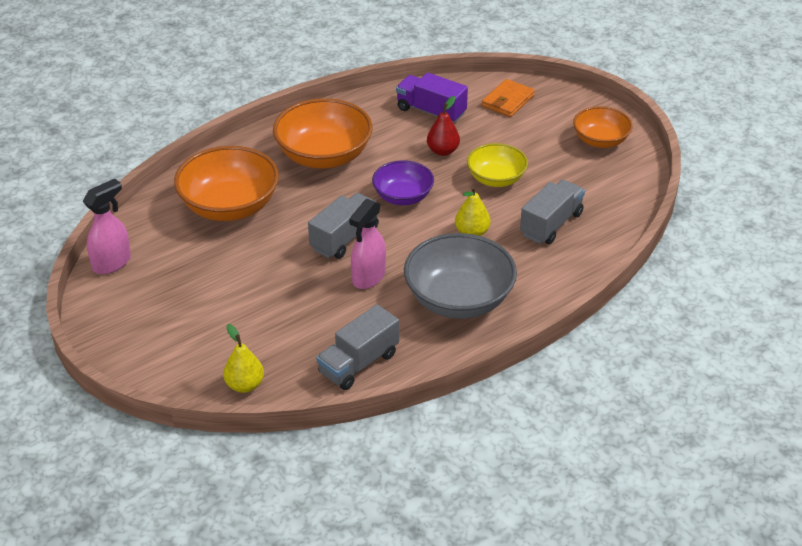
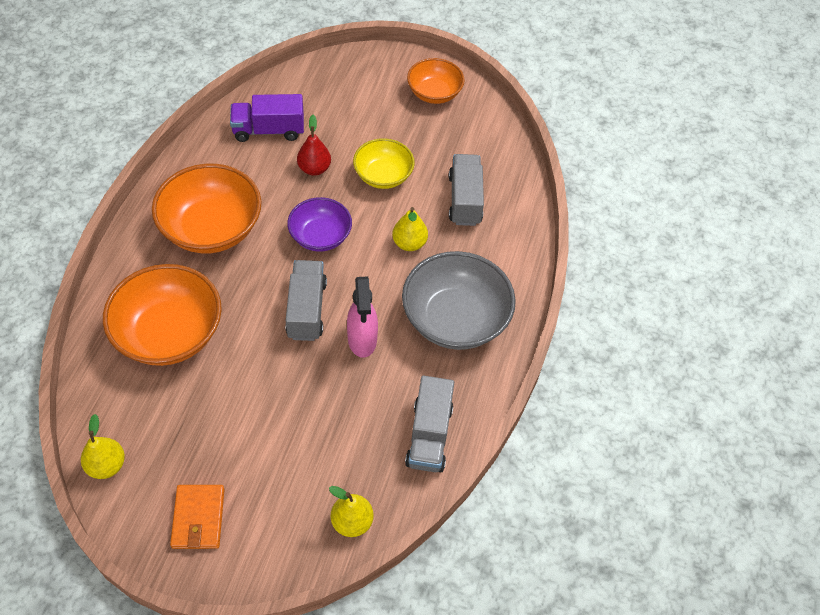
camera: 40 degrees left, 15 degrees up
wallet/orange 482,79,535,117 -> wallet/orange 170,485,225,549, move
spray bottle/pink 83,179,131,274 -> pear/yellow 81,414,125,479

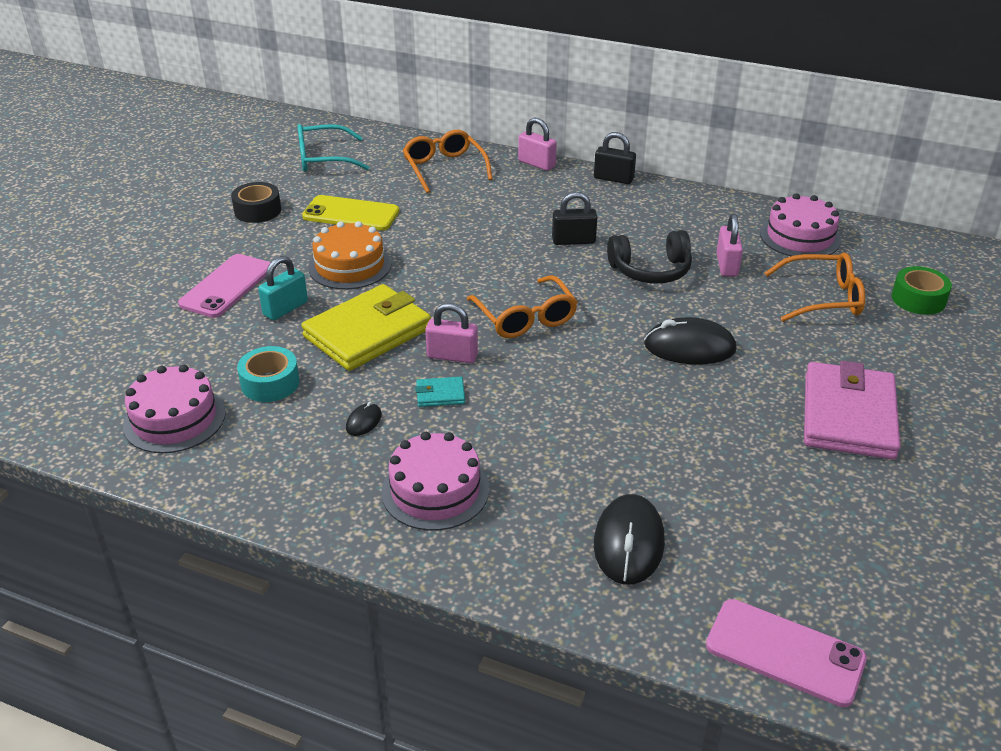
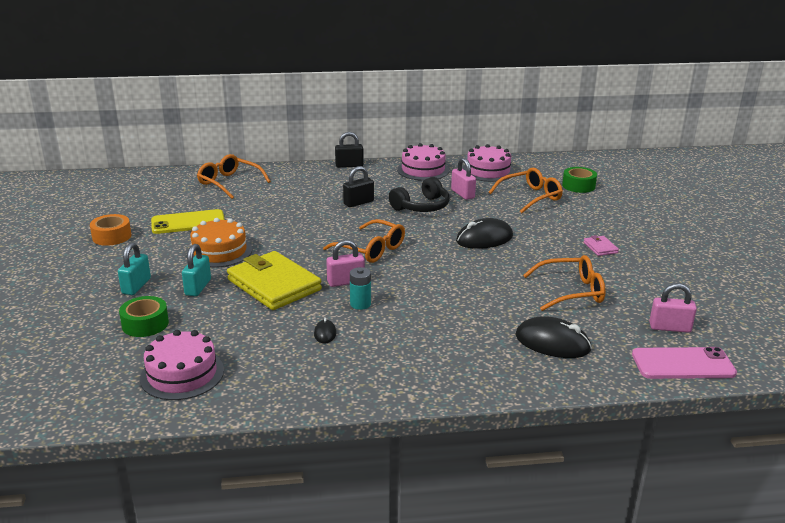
camera: 30 degrees left, 10 degrees down
tape/turquoise 237,346,300,402 -> none
glasses/turquoise 297,124,369,172 -> none
none -> tape/green 119,296,169,337
none -> glasses/orange 523,255,605,311
cake/pink 381,432,489,531 -> cake/pink 397,143,449,181, move
padlock/pink 518,117,557,171 -> padlock/pink 649,283,697,333, move
phone/pink 178,254,270,318 -> padlock/turquoise 118,243,151,295
wallet/turquoise 415,377,465,407 -> battery/turquoise 350,267,371,310
tape/black 231,182,281,223 -> tape/orange 90,214,131,246
wallet/yellow 301,284,431,371 -> wallet/yellow 227,251,322,310, 60 degrees counterclockwise
mouse/black 594,494,665,585 -> mouse/black 515,317,592,358, 45 degrees counterclockwise
wallet/pink 804,361,901,460 -> wallet/pink 584,235,619,256, x0.42

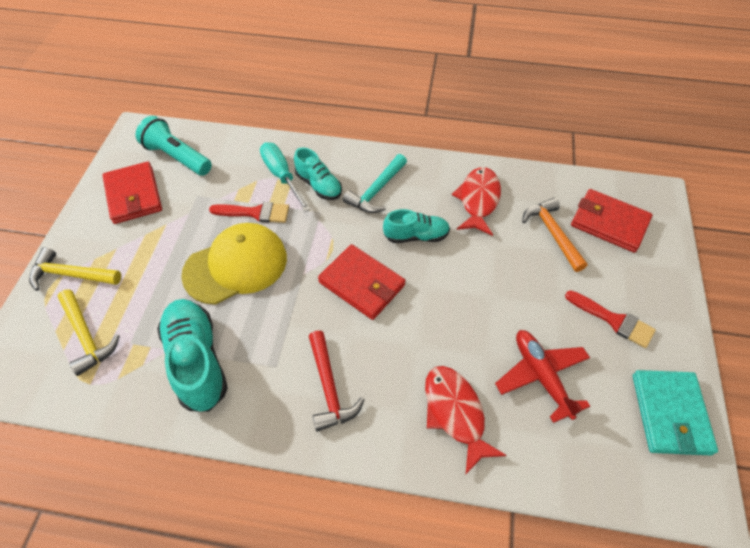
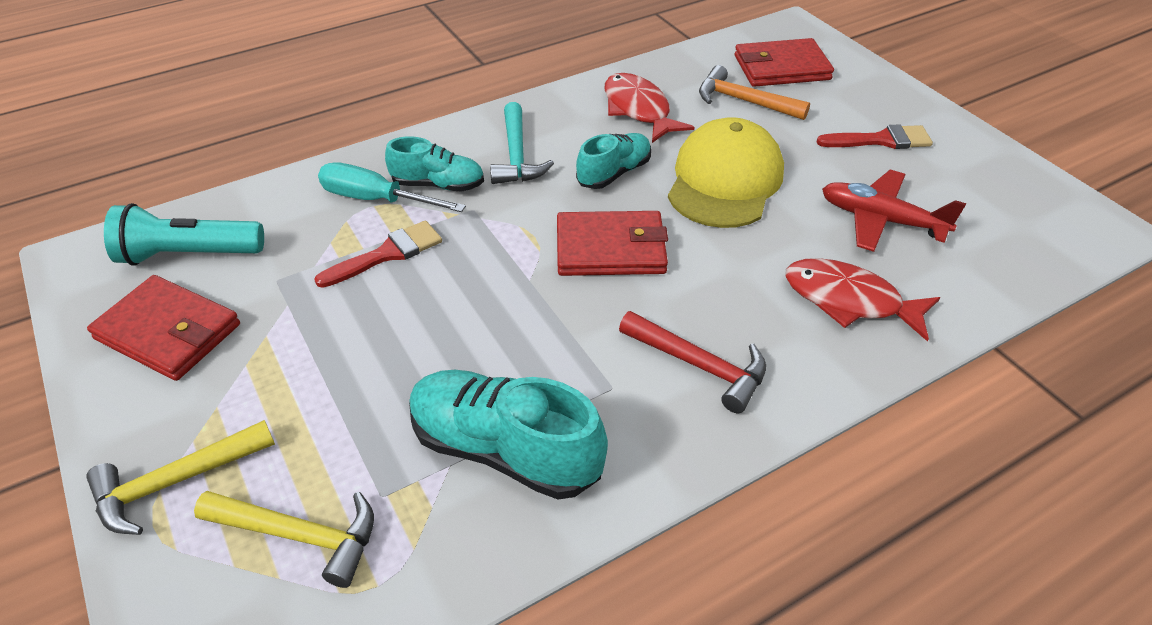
camera: 40 degrees left, 10 degrees down
wallet/turquoise 633,370,718,455 -> none
cap/yellow 181,223,287,305 -> cap/yellow 668,117,784,228, move

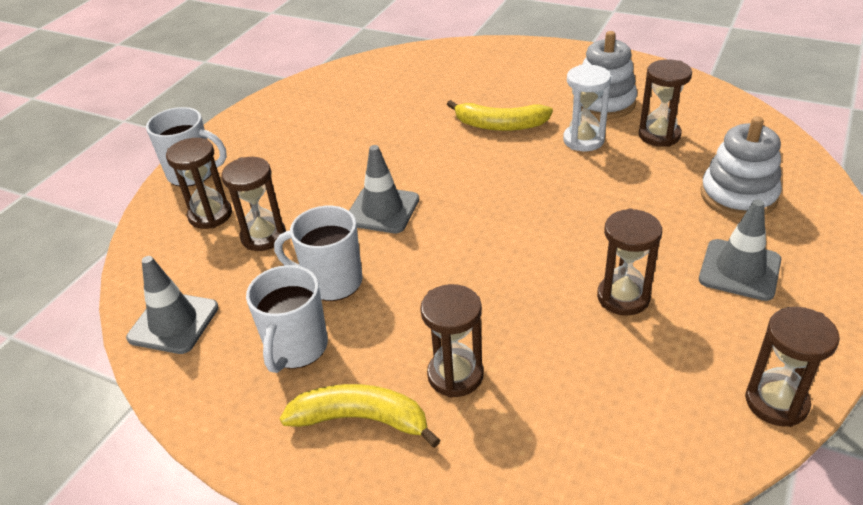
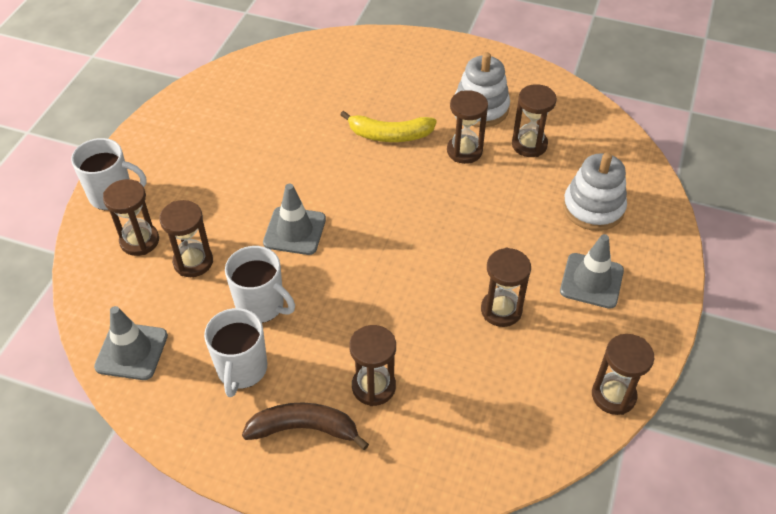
camera: 10 degrees left, 10 degrees up
banana/yellow 280,384,440,448 -> banana/brown 242,402,369,450
hourglass/white 563,65,611,151 -> hourglass/brown 447,90,488,164
mug/white 274,206,363,301 -> mug/white 225,246,295,323, 150 degrees counterclockwise

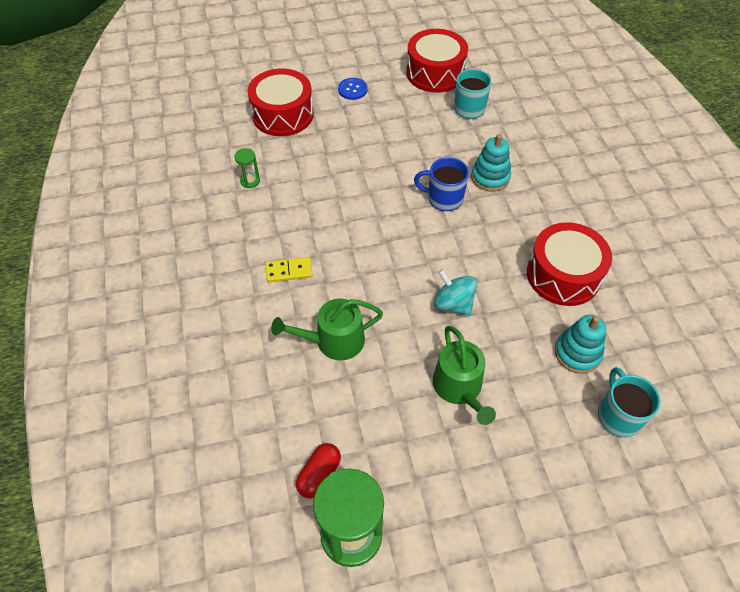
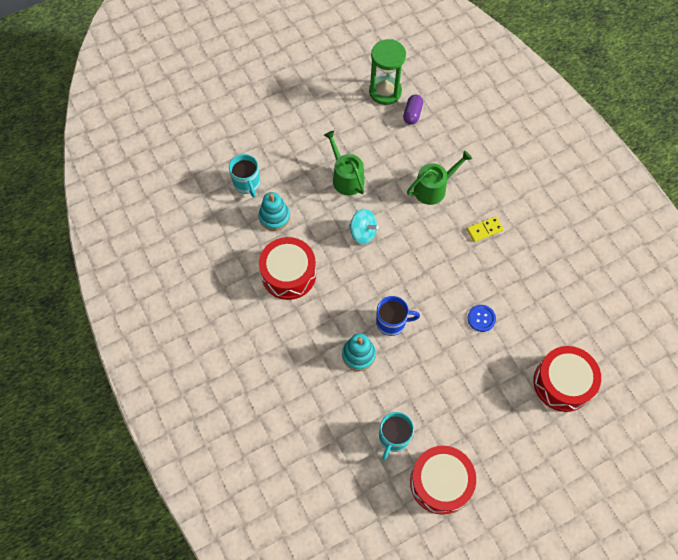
camera: 165 degrees right, 10 degrees up
hourglass/green 234,148,260,188 -> none
button/blue 338,78,368,100 -> button/blue 468,305,496,332, move
capsule/red 296,443,341,498 -> capsule/purple 403,95,423,125

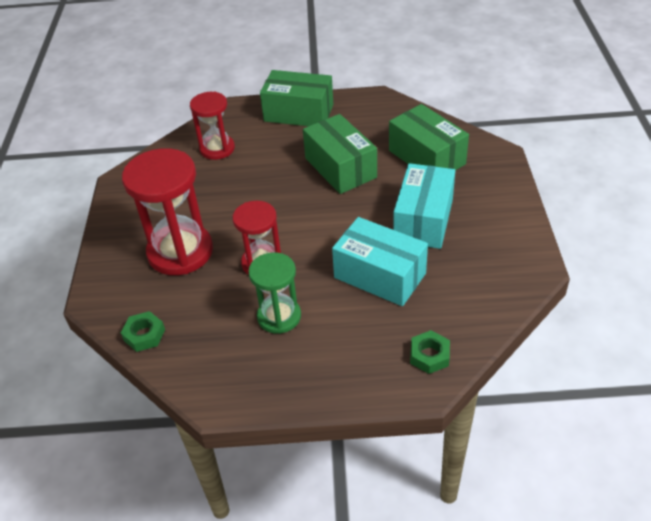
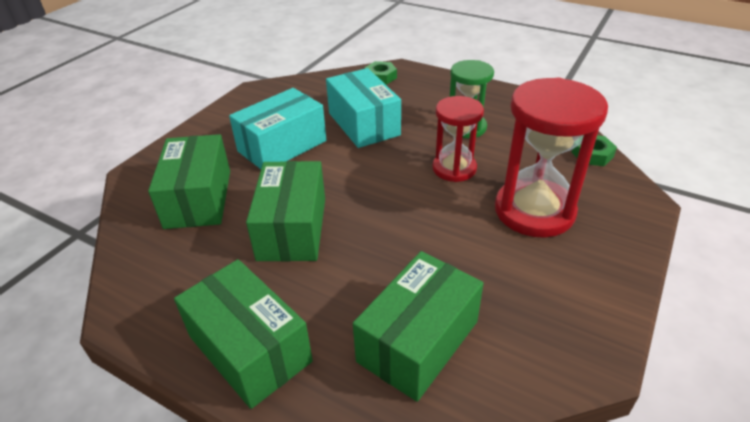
camera: 150 degrees left, 5 degrees down
hourglass/red 190,91,235,160 -> box/green 353,251,484,402

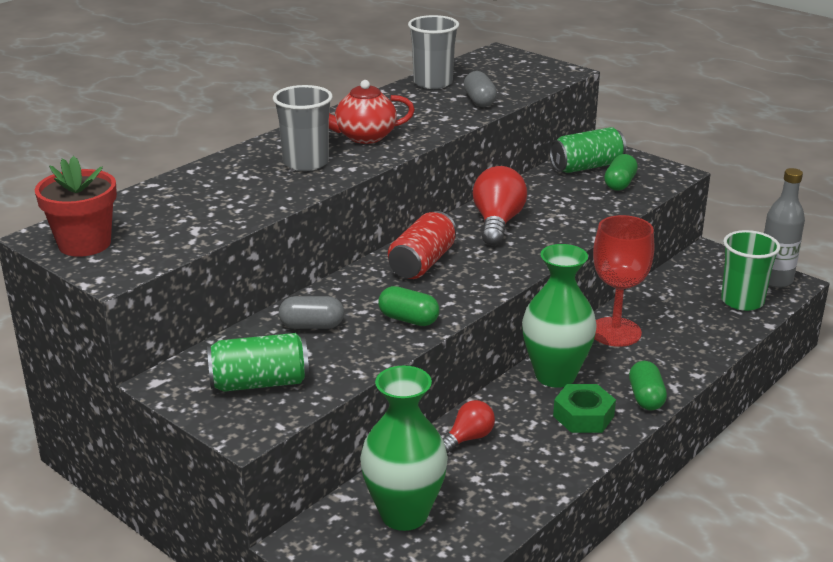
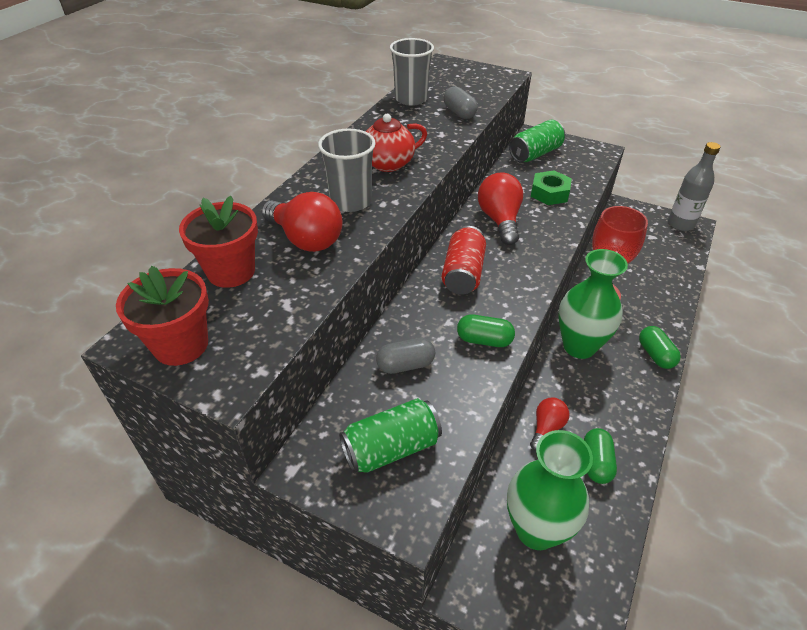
camera: 15 degrees left, 15 degrees up
cup/green 721,230,780,311 -> none
none -> flower pot/red 179,196,258,288
none -> light bulb/red 261,192,342,252
nut/green 553,384,616,433 -> nut/green 531,170,572,205, move
capsule/green 604,154,638,191 -> capsule/green 584,428,617,484, move

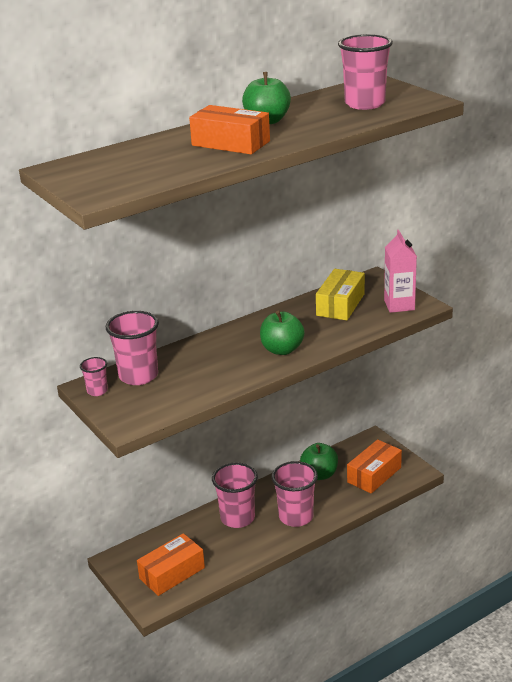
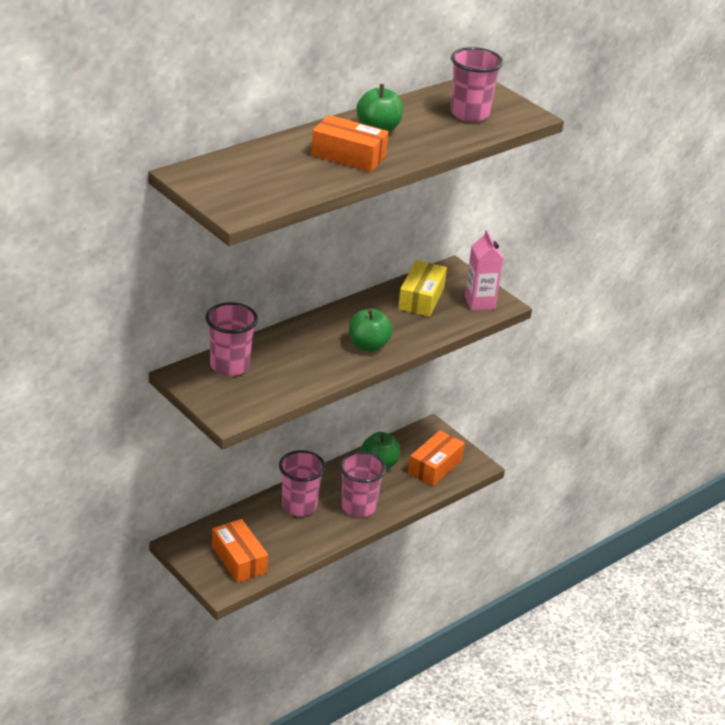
camera: 10 degrees left, 5 degrees up
cup/pink 80,357,108,396 -> none
box/orange 137,533,205,596 -> box/orange 212,519,268,583, 75 degrees counterclockwise

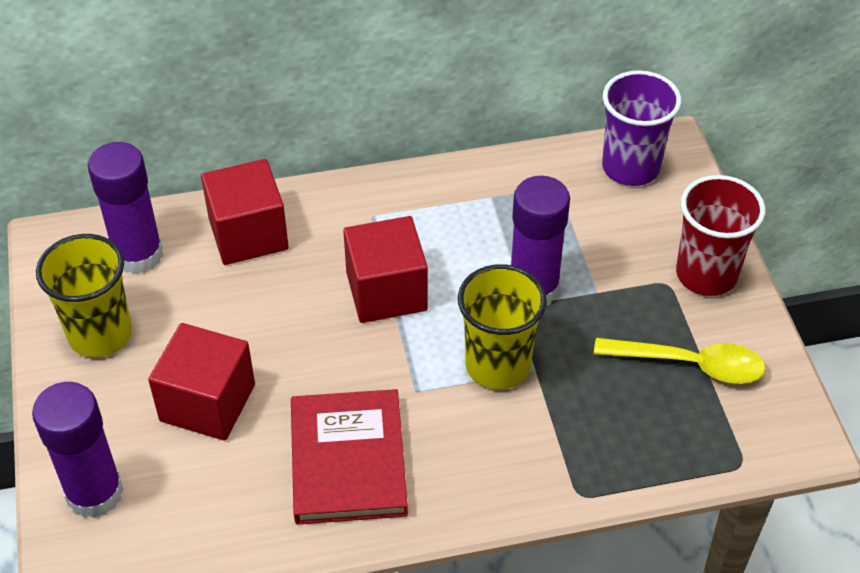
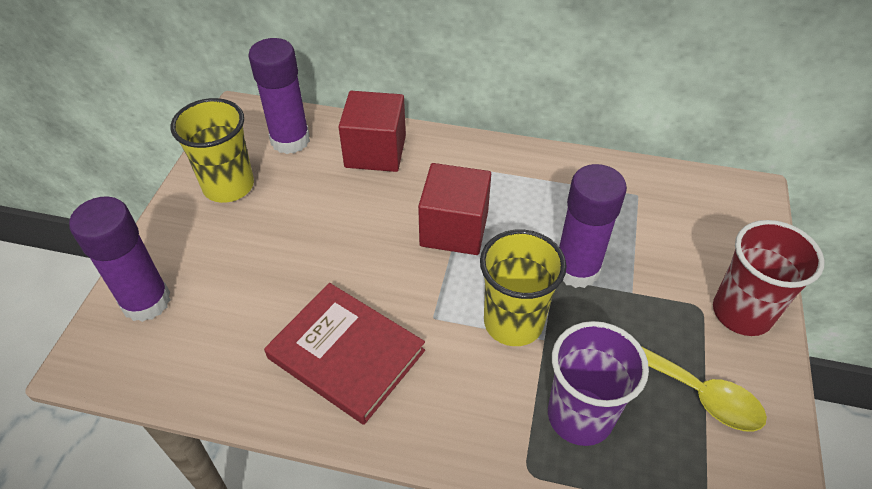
camera: 25 degrees right, 0 degrees up
cube/red 148,323,255,441 -> none
cup/purple 602,70,681,186 -> cup/purple 548,321,649,446, move
book/red 291,389,408,525 -> book/red 264,283,425,425, 75 degrees counterclockwise

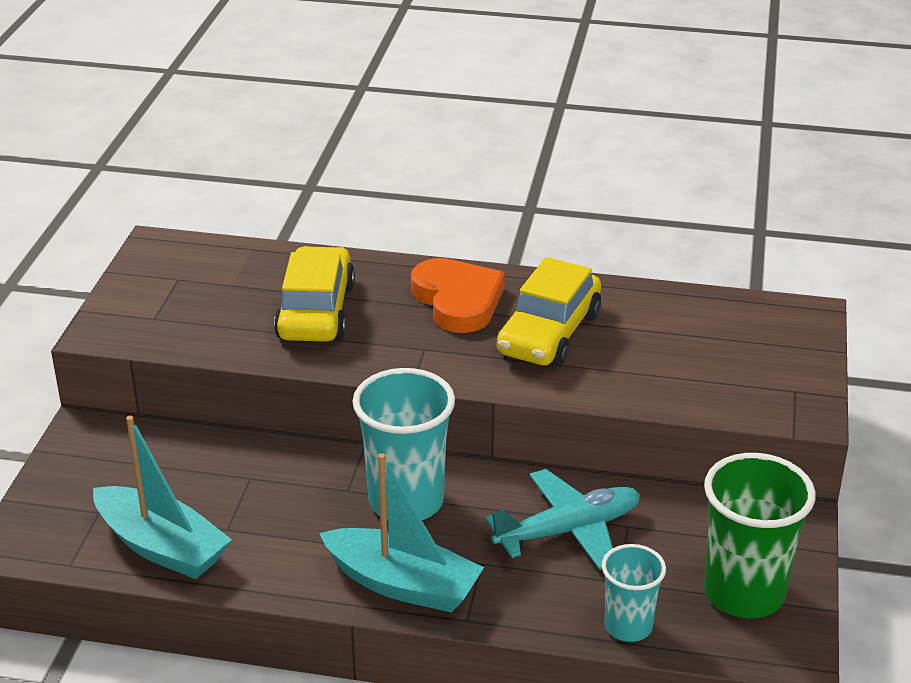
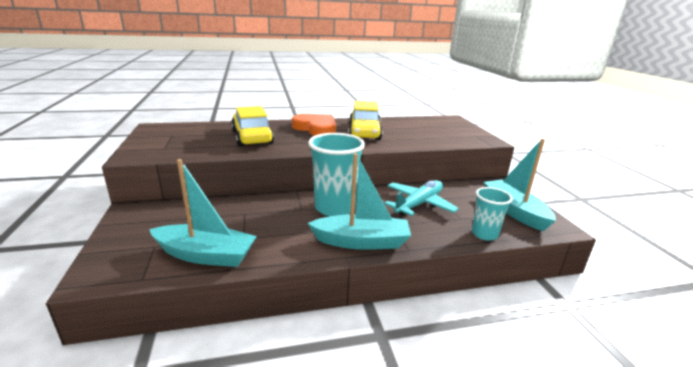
camera: 25 degrees left, 10 degrees down
cup/green 704,453,816,618 -> boat/turquoise 484,139,556,231

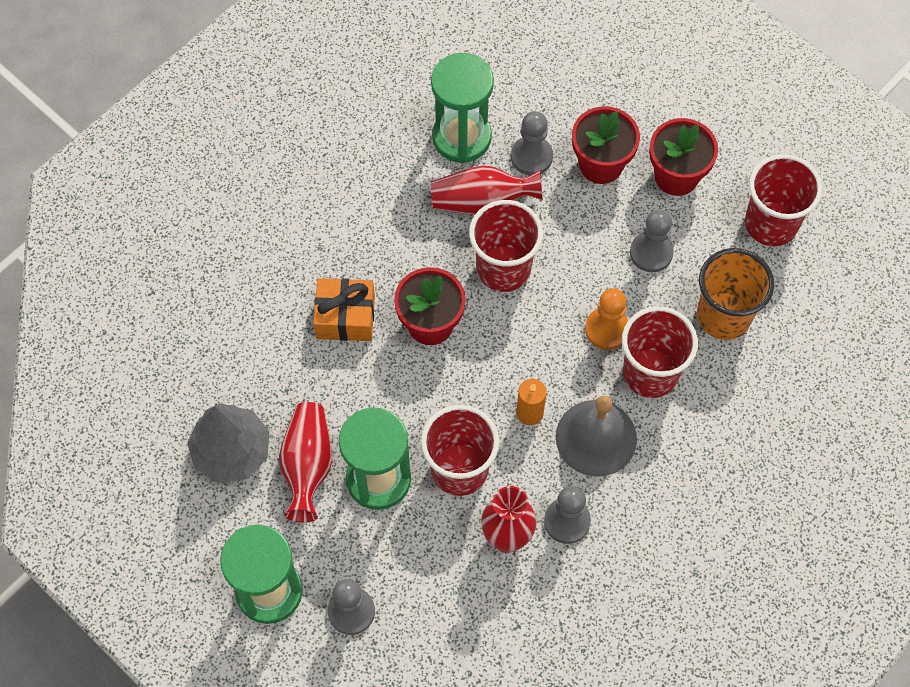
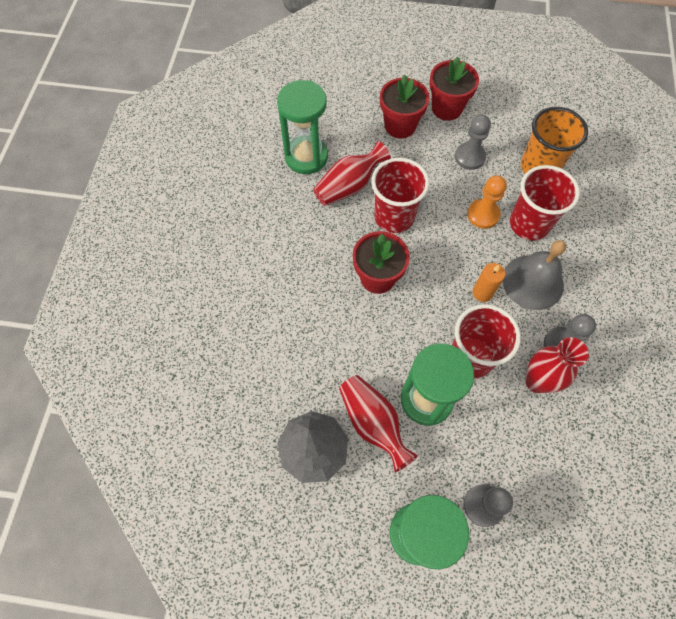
camera: 35 degrees left, 0 degrees up
gift/orange 313,278,375,341 -> none
pawn/grey 511,111,553,175 -> none
cup/red 745,154,822,246 -> none

